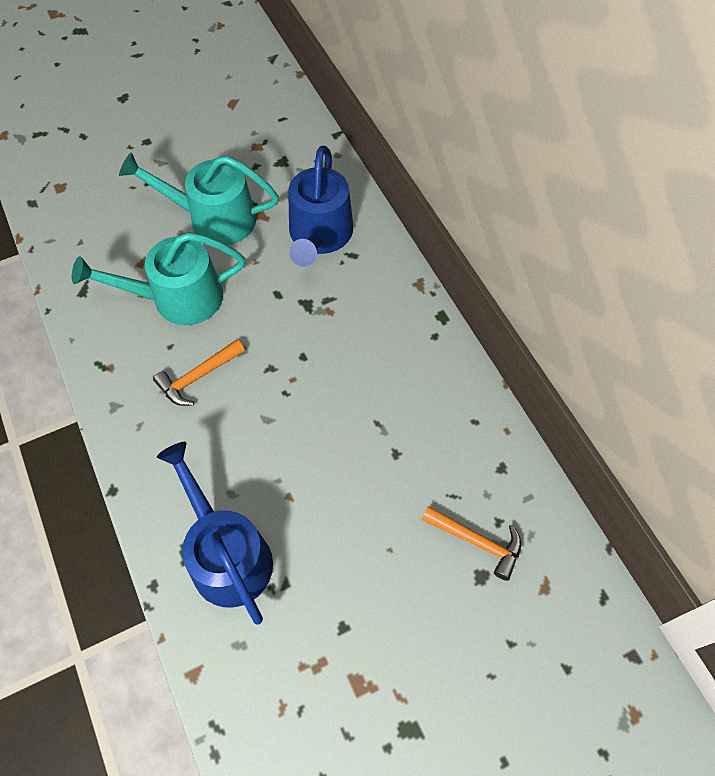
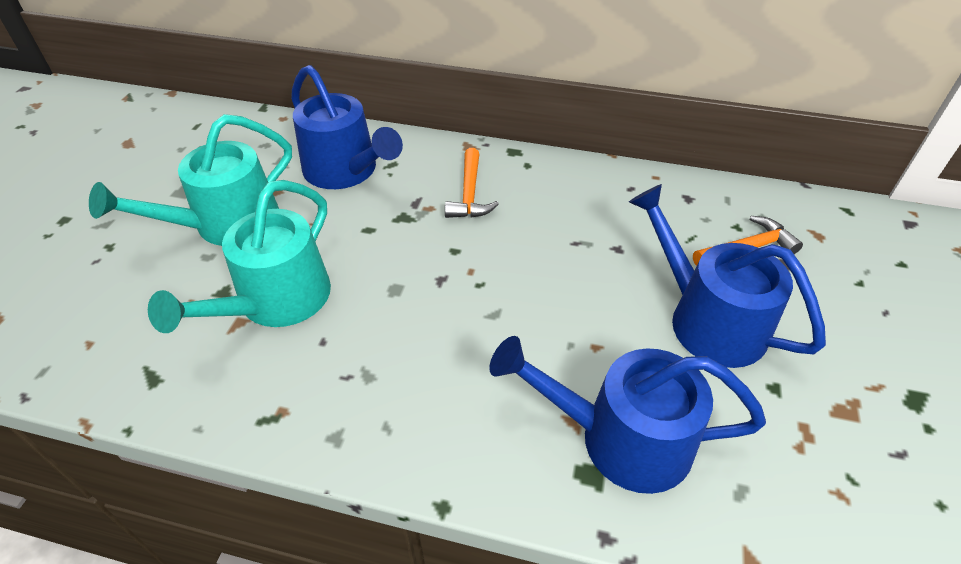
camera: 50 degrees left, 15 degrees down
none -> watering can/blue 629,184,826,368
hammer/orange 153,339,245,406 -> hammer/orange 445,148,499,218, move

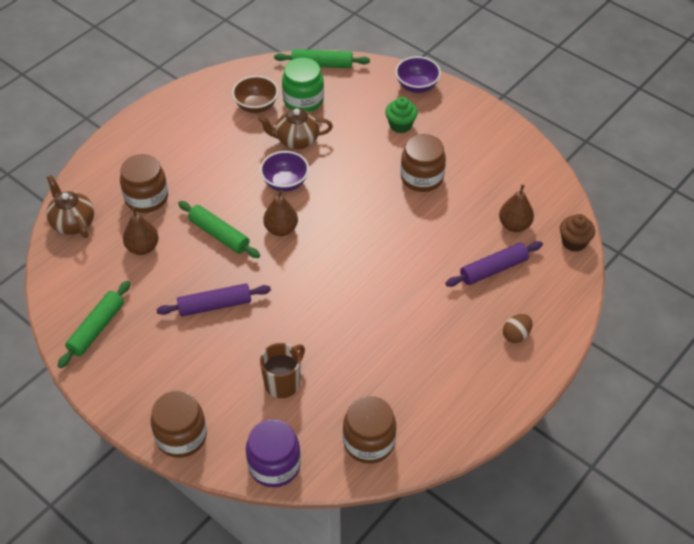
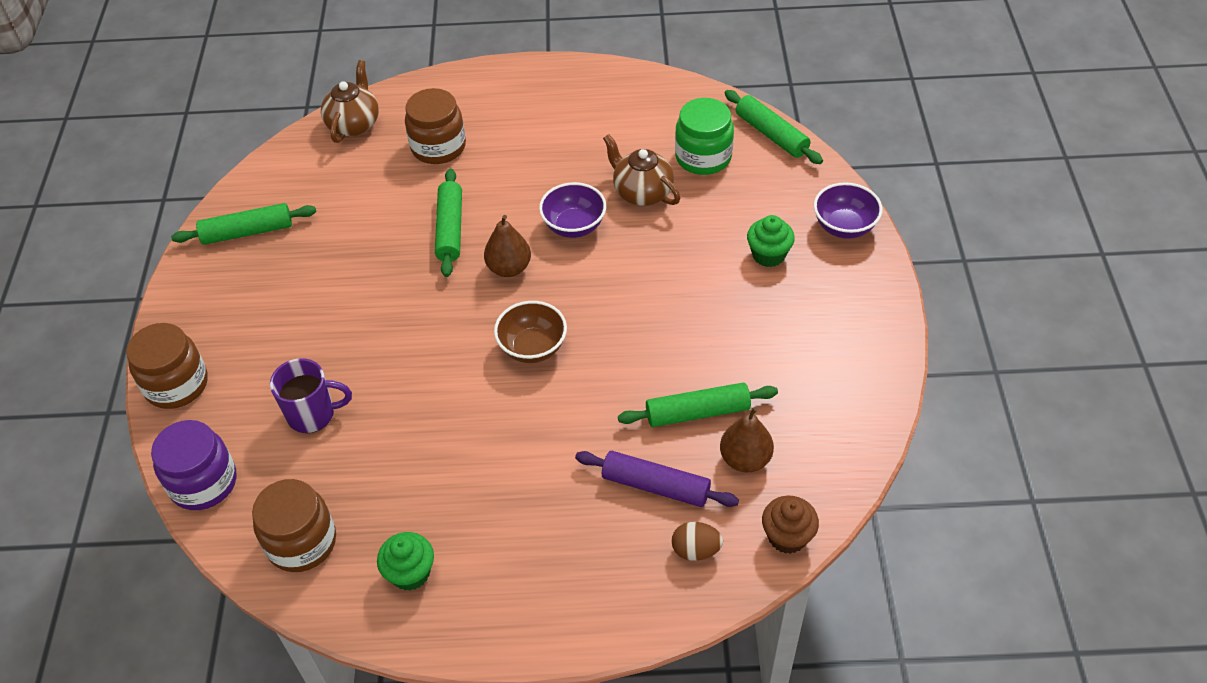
camera: 50 degrees right, 0 degrees up
pear/brown 123,207,159,255 -> none
rolling pin/purple 156,283,271,316 -> none
jar/brown 401,134,446,192 -> none
none -> cupcake/green 377,532,434,591
none -> rolling pin/green 618,383,778,427
bowl/brown 232,76,278,113 -> bowl/brown 494,301,567,363, move
egg/brown 503,314,533,343 -> egg/brown 672,522,723,561, move
mug/brown 260,343,305,398 -> mug/purple 270,358,352,433

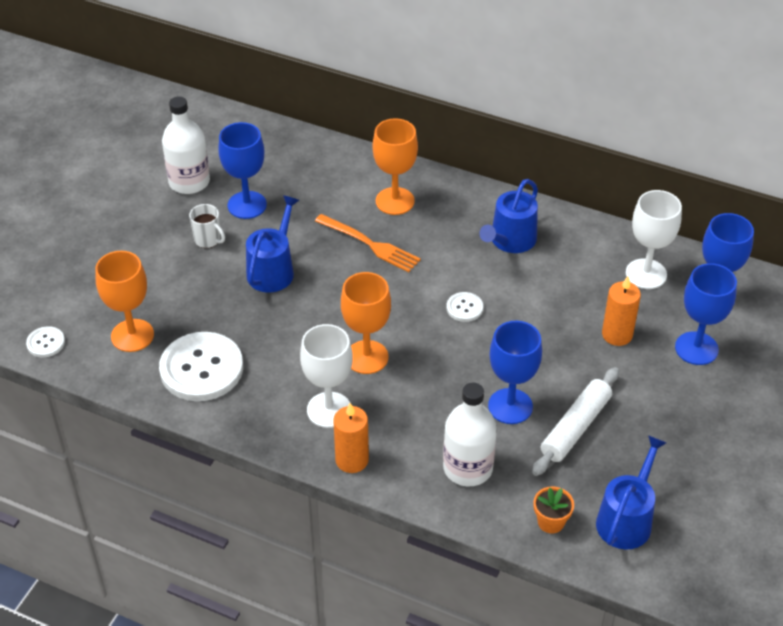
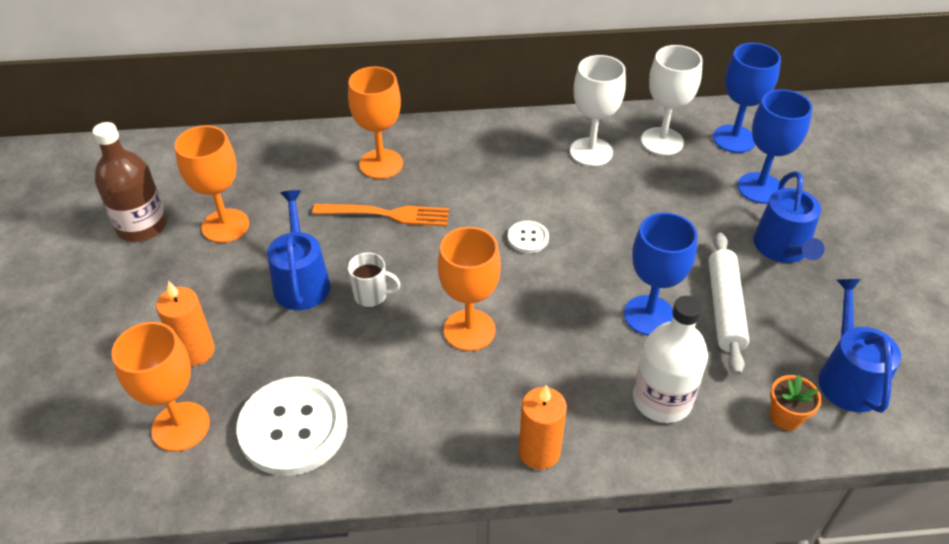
camera: 30 degrees left, 0 degrees up
button/white 26,326,65,357 -> none
mug/white 189,204,225,248 -> mug/white 348,252,400,308, move
goblet/white 300,324,353,428 -> goblet/white 570,55,626,166, move
watering can/blue 479,179,538,253 -> watering can/blue 753,171,824,263, move
candle/orange 602,276,641,346 -> candle/orange 156,281,215,366, move
bottle/white 162,97,210,194 -> bottle/brown 92,122,167,242
goblet/blue 218,122,267,219 -> goblet/orange 175,125,249,243

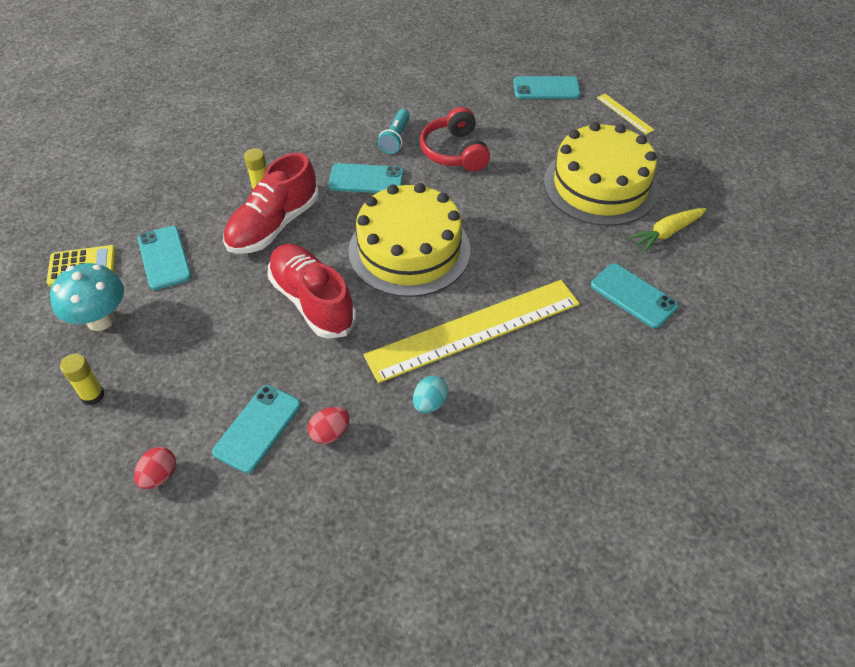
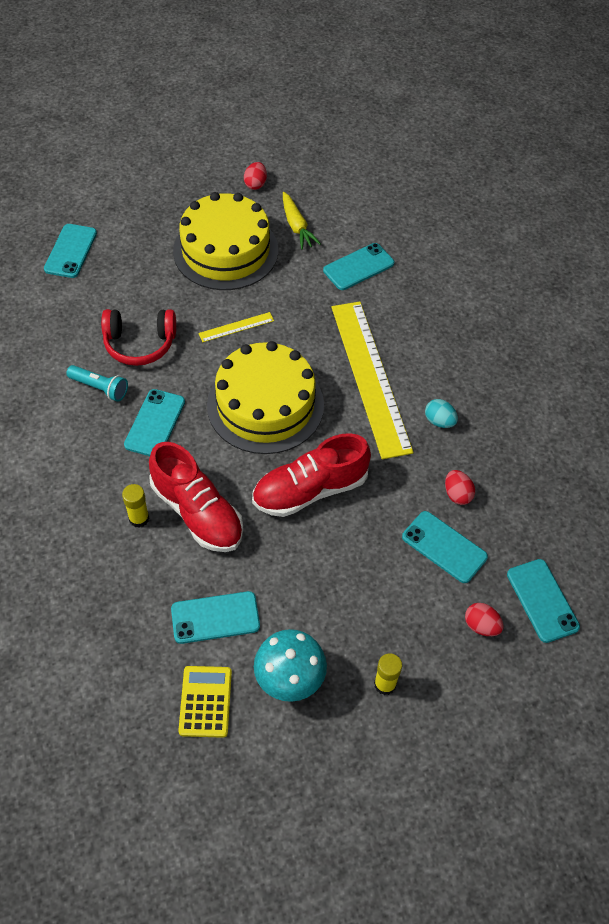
camera: 80 degrees left, 5 degrees up
none -> egg/red 244,162,267,190
none -> phone/turquoise 507,559,580,643
ruler/yellow 597,94,654,134 -> ruler/yellow 198,312,274,342, move

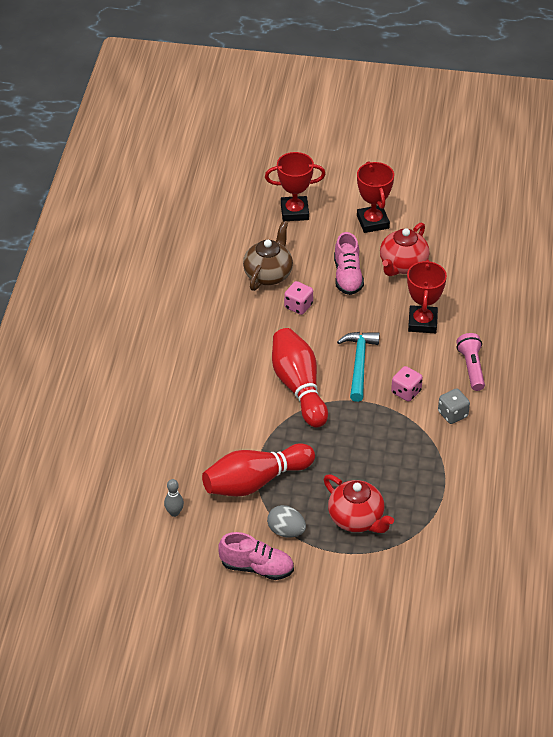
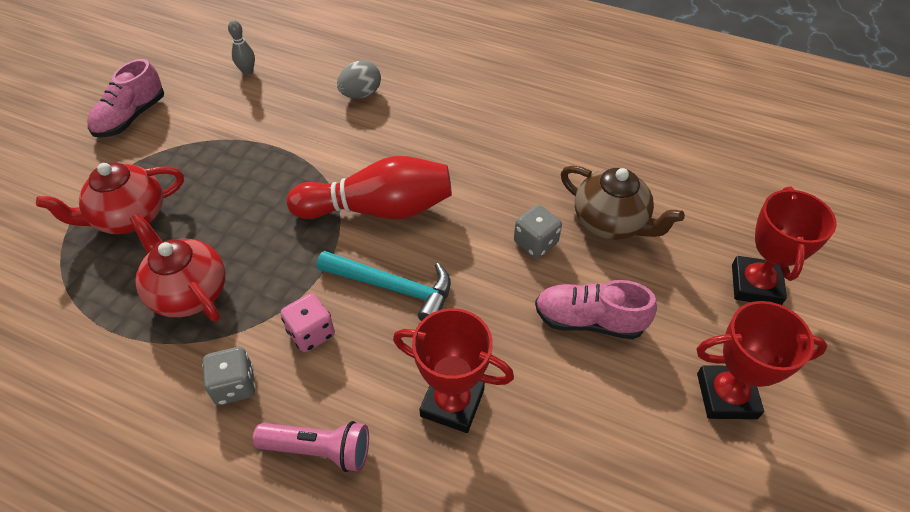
camera: 105 degrees right, 5 degrees up
bowling pin/red 202,443,315,497 -> none
egg/grey 267,505,306,538 -> egg/grey 337,60,381,98, move
teapot/red 380,223,430,276 -> teapot/red 130,214,225,322, move
dice/pink 284,281,313,315 -> dice/grey 514,205,562,258

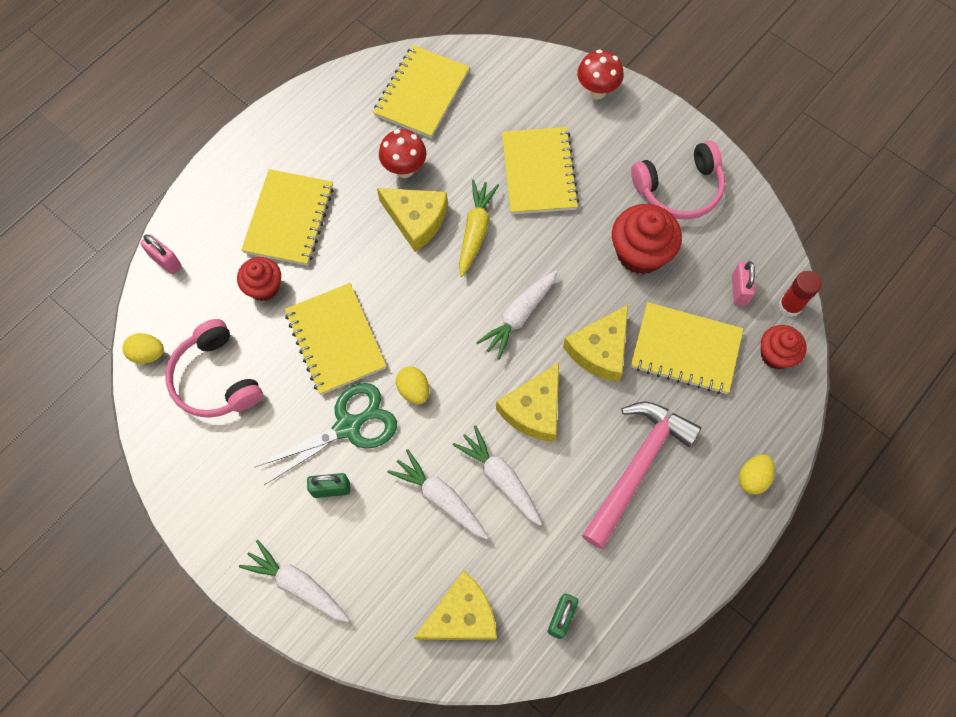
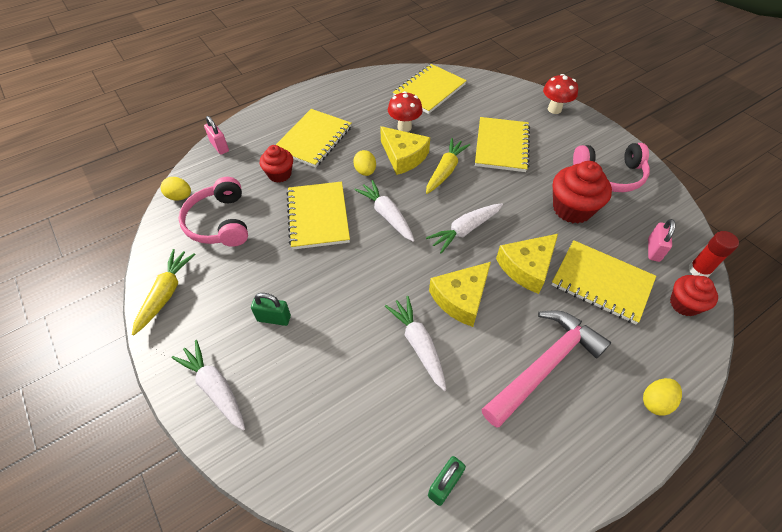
camera: 15 degrees right, 15 degrees down
scissors/green 255,383,397,485 -> none
cheese/yellow 414,571,497,640 -> none
none -> carrot/yellow 132,249,196,335
carrot/white 388,449,488,539 -> carrot/white 354,180,415,242, move
egg/yellow 396,366,429,404 -> egg/yellow 353,150,376,176, move

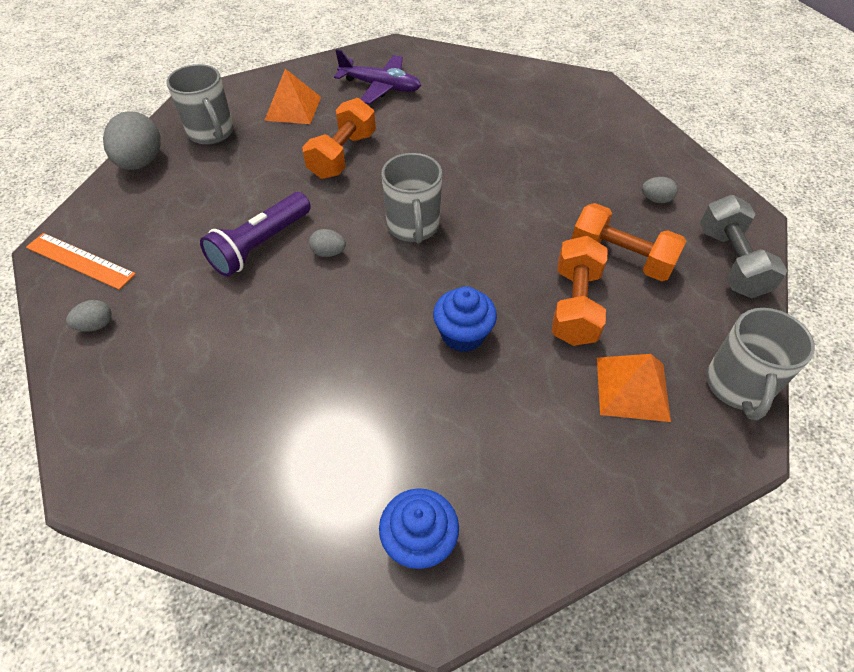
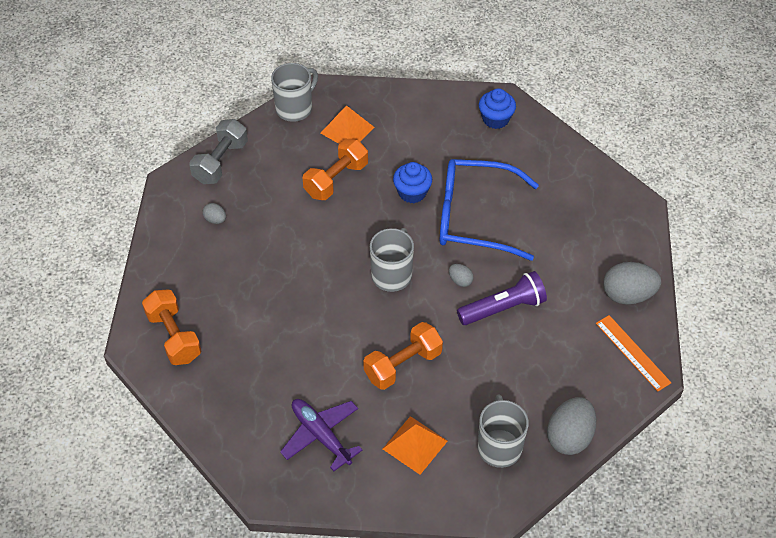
camera: 150 degrees left, 0 degrees up
none -> glasses/blue 439,159,539,261
dumbbell/orange 572,203,687,281 -> dumbbell/orange 142,290,201,365, move
egg/grey 66,300,112,332 -> egg/grey 603,262,661,305, x2.05

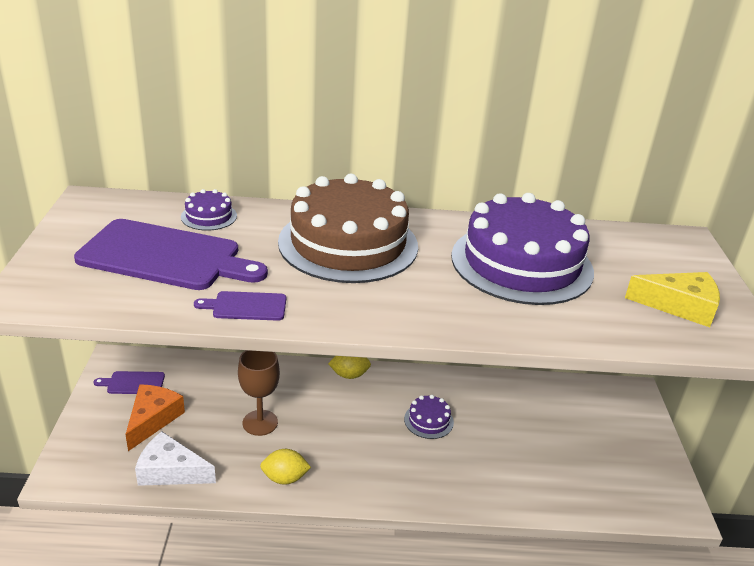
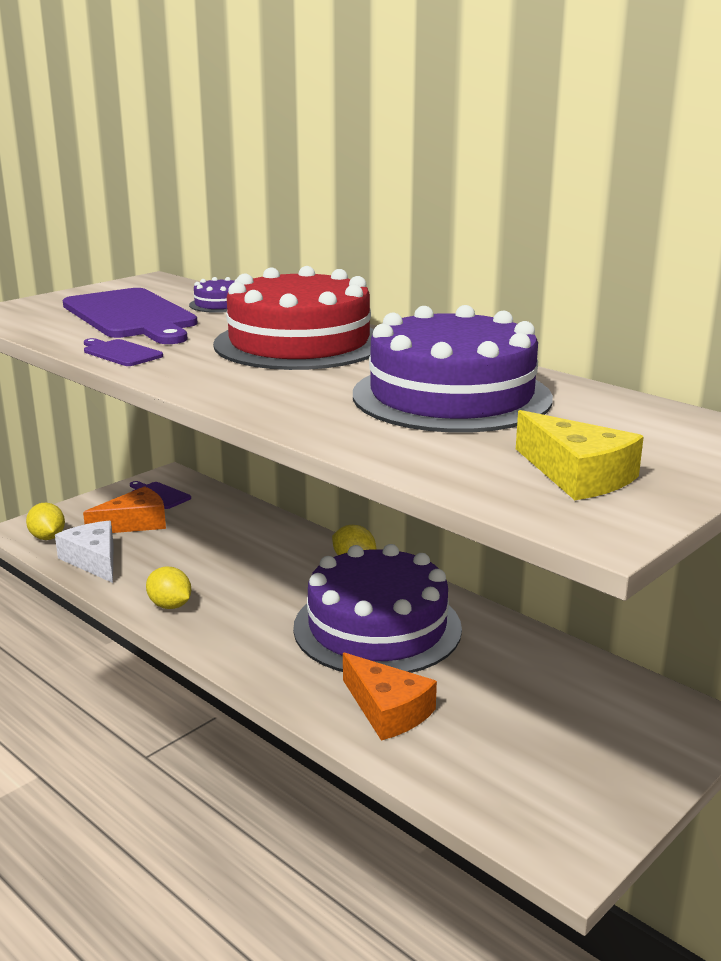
camera: 45 degrees right, 10 degrees down
goblet/brown 238,350,280,436 -> none
none -> lemon/yellow 26,503,65,540
none -> cheese/orange 343,653,437,741
cake/brown 278,174,418,283 -> cake/red 213,266,374,370
cake/purple 404,395,454,439 -> cake/purple 293,544,462,673, x2.45

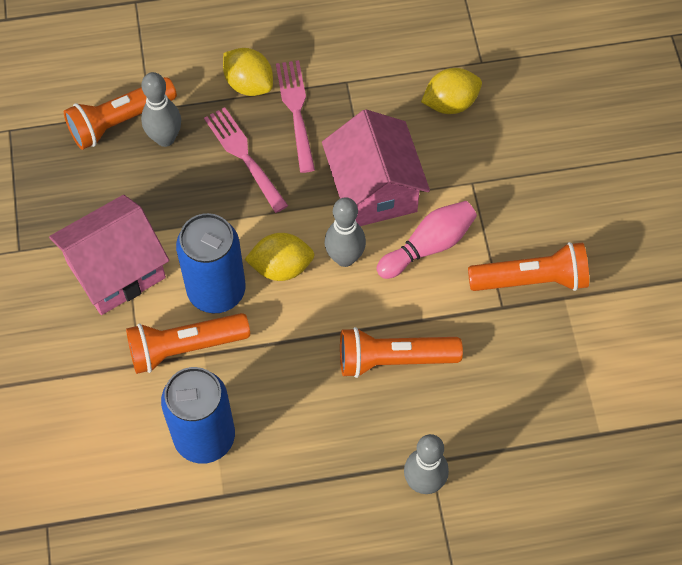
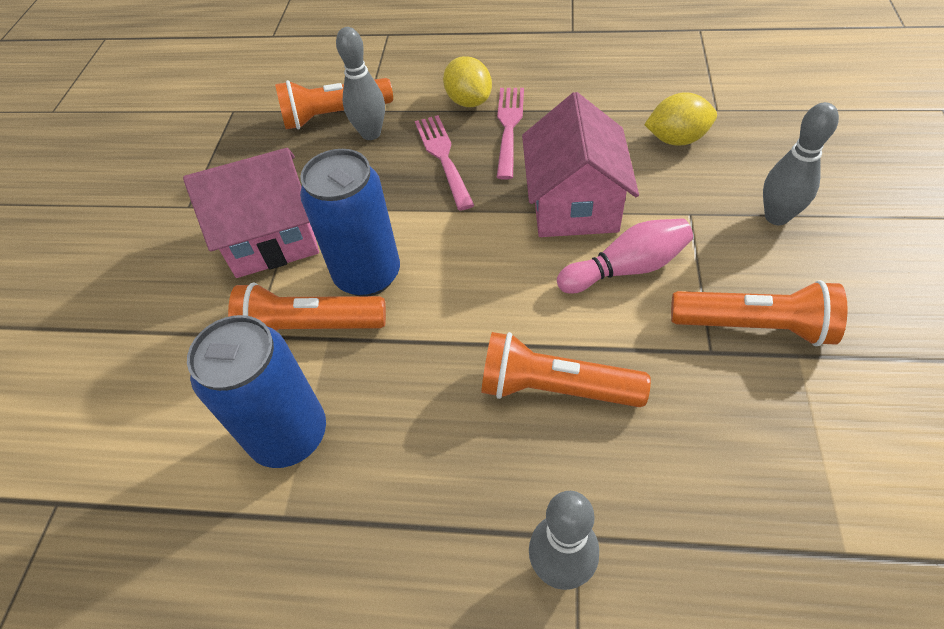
camera: 20 degrees right, 10 degrees down
lemon/yellow 244,233,315,281 -> none
bowling pin/grey 325,197,366,267 -> bowling pin/grey 763,102,839,225, move

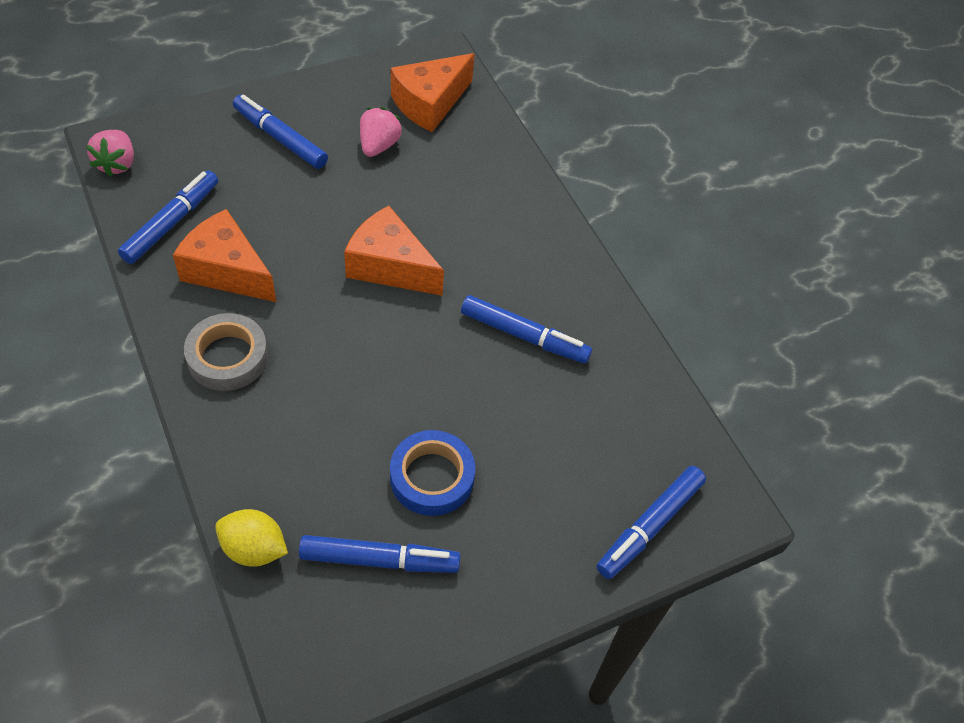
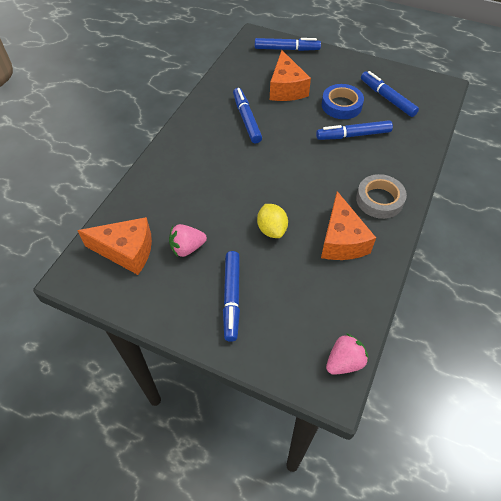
camera: 125 degrees left, 0 degrees up
marker/blue 118,170,218,264 -> marker/blue 316,120,393,140, move
lemon/yellow 215,509,288,567 -> lemon/yellow 257,204,288,238, move
cheese/orange 344,206,444,296 -> cheese/orange 270,50,311,101, move

